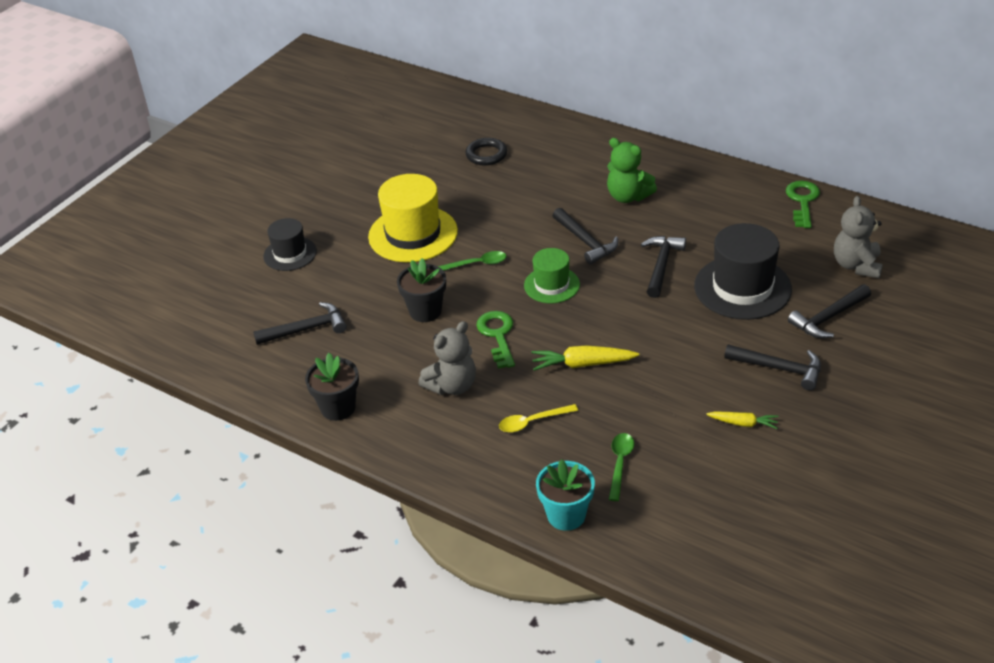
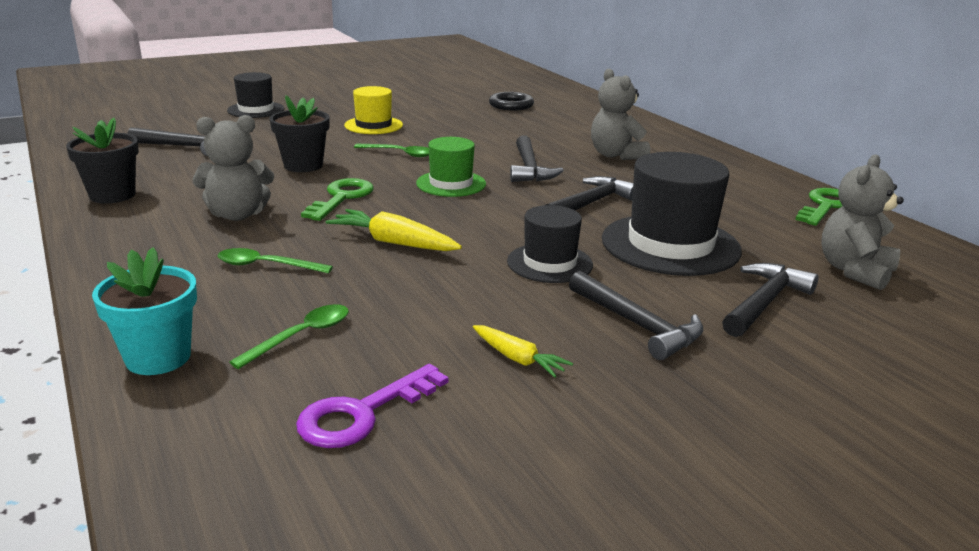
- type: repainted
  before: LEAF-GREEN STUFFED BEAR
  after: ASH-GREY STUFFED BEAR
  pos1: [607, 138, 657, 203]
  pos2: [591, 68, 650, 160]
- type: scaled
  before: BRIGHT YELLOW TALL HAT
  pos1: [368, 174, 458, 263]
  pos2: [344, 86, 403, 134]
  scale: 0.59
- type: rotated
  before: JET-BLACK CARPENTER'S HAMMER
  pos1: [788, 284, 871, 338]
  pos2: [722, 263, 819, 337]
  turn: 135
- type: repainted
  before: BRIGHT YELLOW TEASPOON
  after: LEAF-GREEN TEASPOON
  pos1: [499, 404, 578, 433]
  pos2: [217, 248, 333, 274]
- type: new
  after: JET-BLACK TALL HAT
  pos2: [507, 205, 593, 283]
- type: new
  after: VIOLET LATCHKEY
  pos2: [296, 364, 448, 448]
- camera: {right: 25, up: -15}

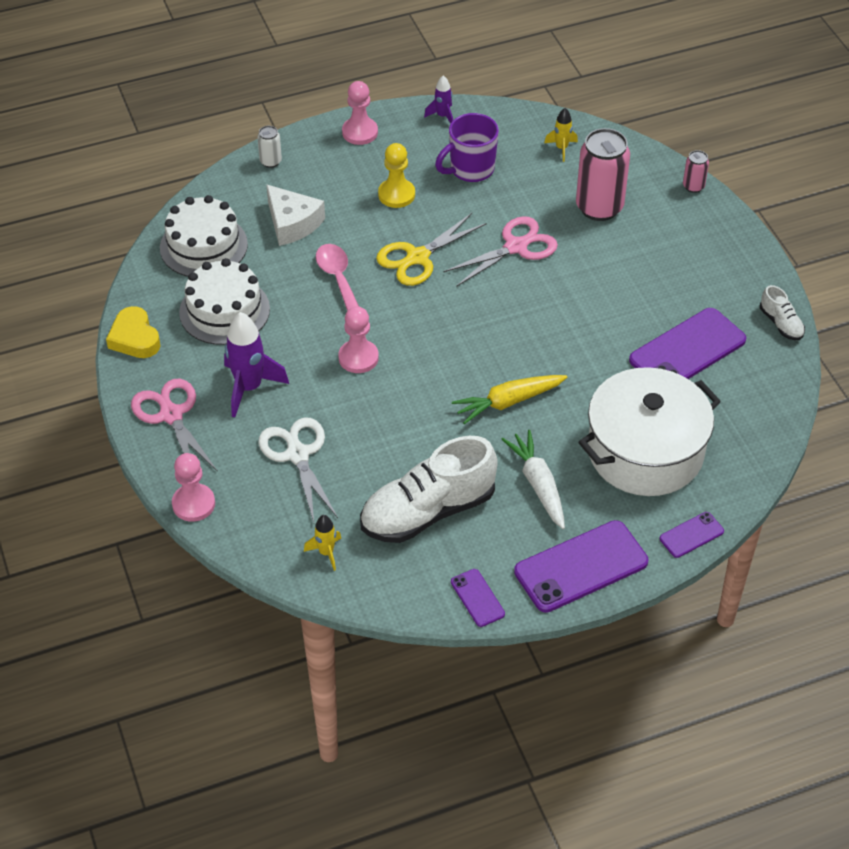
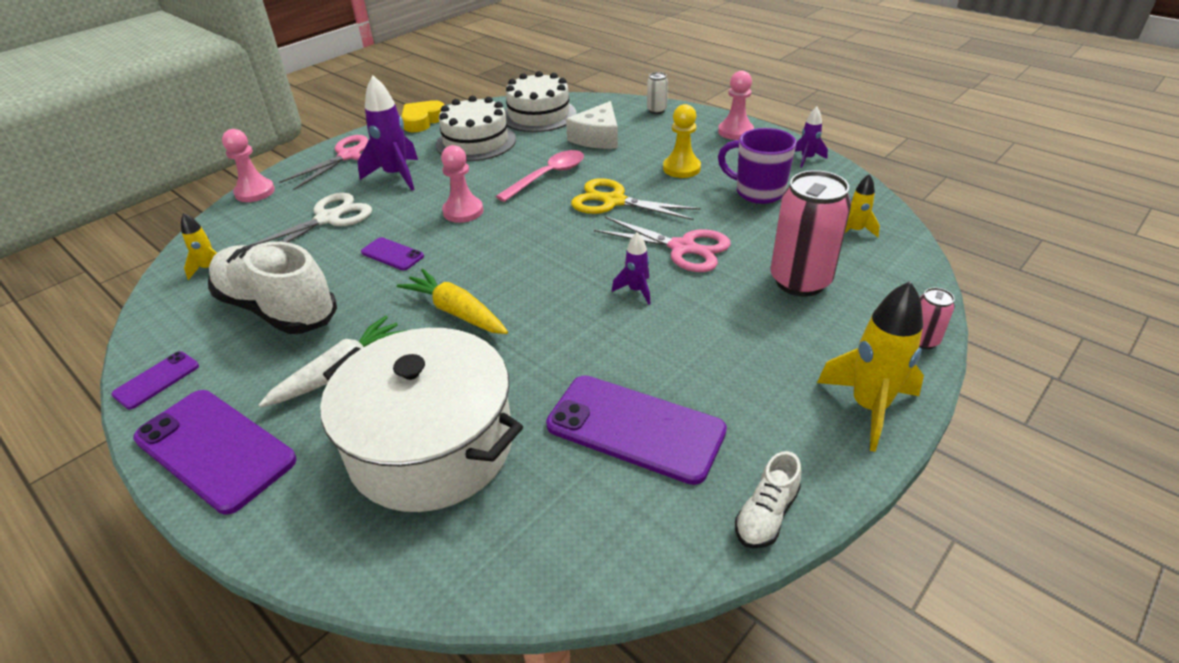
- type: shifted
  before: VIOLET SMARTPHONE
  pos1: [660, 512, 724, 558]
  pos2: [361, 237, 424, 270]
- type: new
  after: VIOLET ROCKET
  pos2: [612, 232, 650, 305]
- type: new
  after: BRIGHT YELLOW ROCKET
  pos2: [817, 281, 924, 452]
- camera: {right: 65, up: -10}

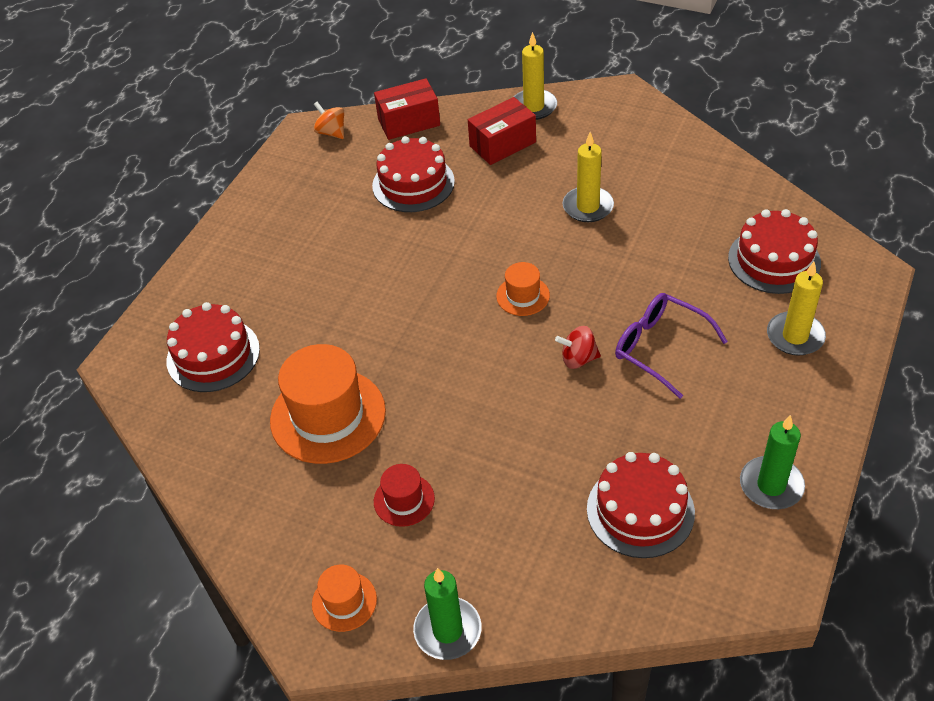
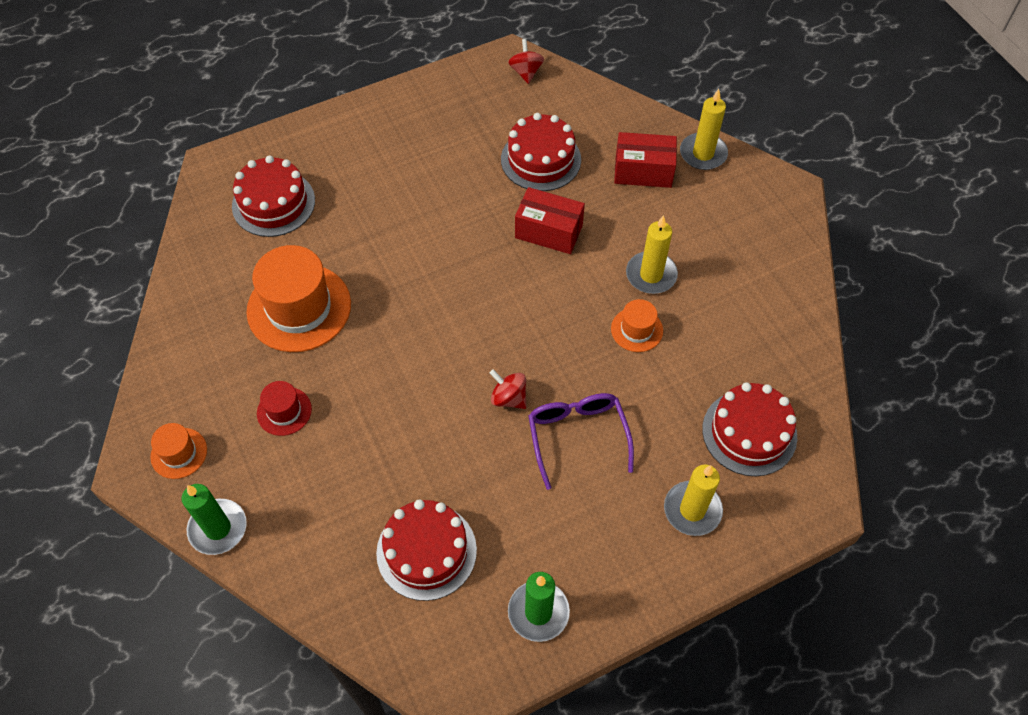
- type: shifted
  before: SCARLET BOX
  pos1: [374, 78, 440, 140]
  pos2: [515, 187, 585, 254]
- type: repainted
  before: BRIGHT ORANGE TOY TOP
  after: SCARLET TOY TOP
  pos1: [314, 102, 344, 139]
  pos2: [508, 39, 544, 84]
- type: shifted
  before: BRIGHT ORANGE TALL HAT
  pos1: [496, 262, 550, 316]
  pos2: [611, 299, 663, 352]
- camera: {right: 35, up: 10}

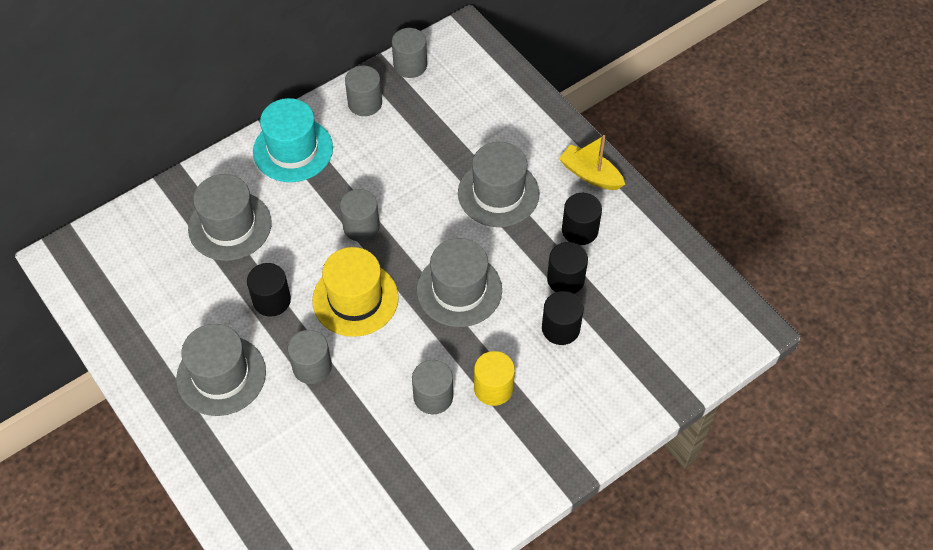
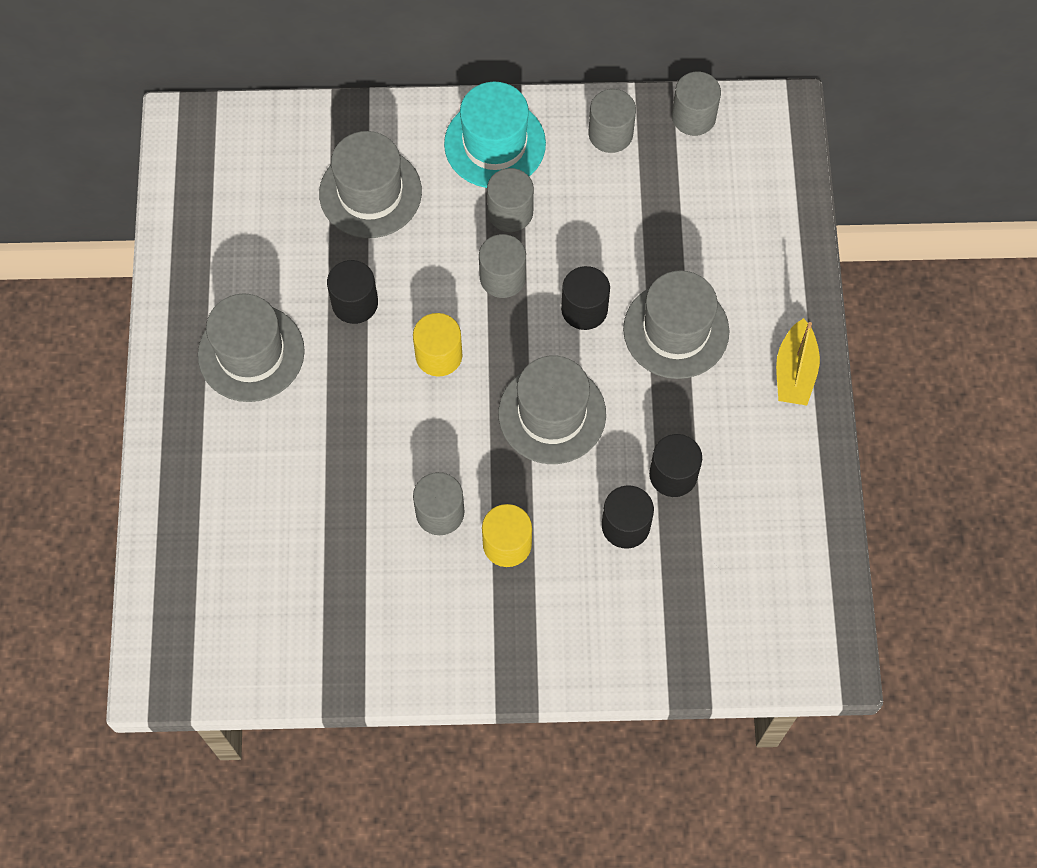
- type: rotated
  before: BRIGHT YELLOW BOAT
  pos1: [559, 135, 625, 190]
  pos2: [776, 318, 820, 405]
  turn: -150
- type: shifted
  before: JET-BLACK SOLID CYLINDER
  pos1: [562, 193, 602, 245]
  pos2: [561, 266, 610, 330]
- type: swapped
  before: BRIGHT YELLOW TALL HAT
  after: BRIGHT YELLOW SOLID CYLINDER
  pos1: [312, 247, 399, 337]
  pos2: [413, 313, 463, 377]
- type: shifted
  before: ASH-GREY SOLID CYLINDER
  pos1: [288, 330, 332, 384]
  pos2: [487, 168, 534, 232]
- camera: {right: 35, up: 10}

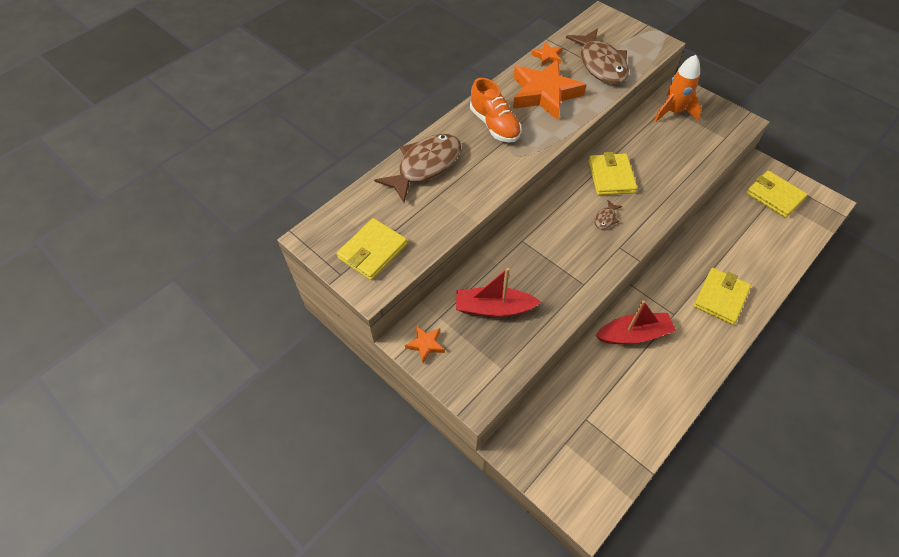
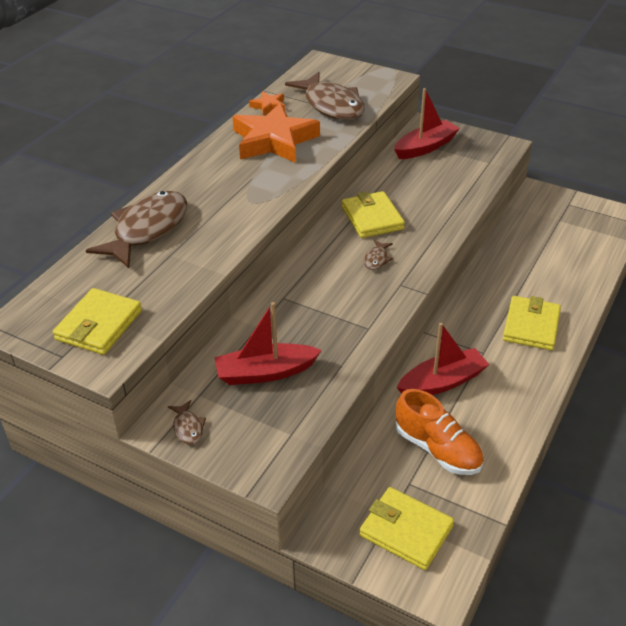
- type: swapped
  before: BRIGHT ORANGE ROCKET
  after: SCARLET BOAT
  pos1: [654, 55, 702, 123]
  pos2: [394, 88, 460, 159]
- type: shifted
  before: BRIGHT ORANGE SNEAKER
  pos1: [470, 78, 521, 143]
  pos2: [395, 389, 484, 475]
- type: shifted
  before: BRIGHT YELLOW CARD WALLET
  pos1: [746, 171, 807, 218]
  pos2: [359, 487, 454, 570]
- type: swapped
  before: BRIGHT ORANGE STAR
  after: BROWN FISH
  pos1: [405, 326, 445, 363]
  pos2: [168, 400, 206, 445]
- camera: {right: -15, up: -15}

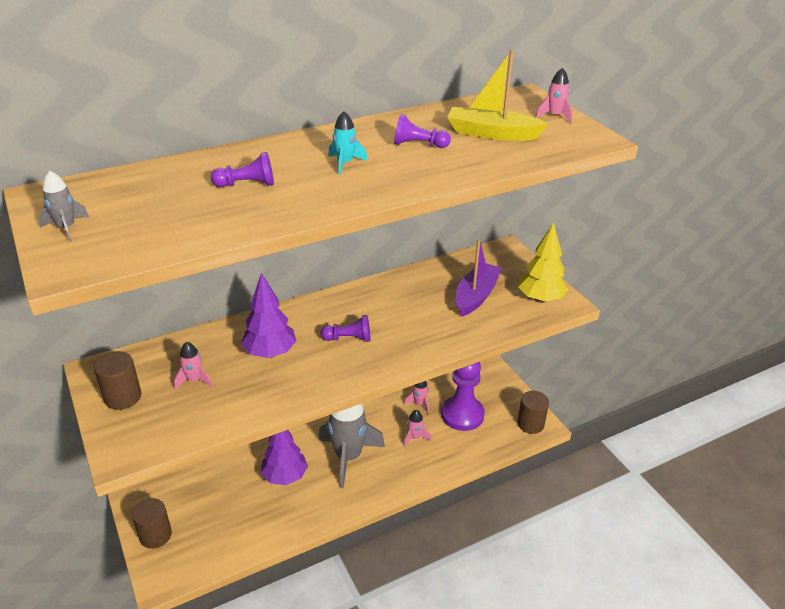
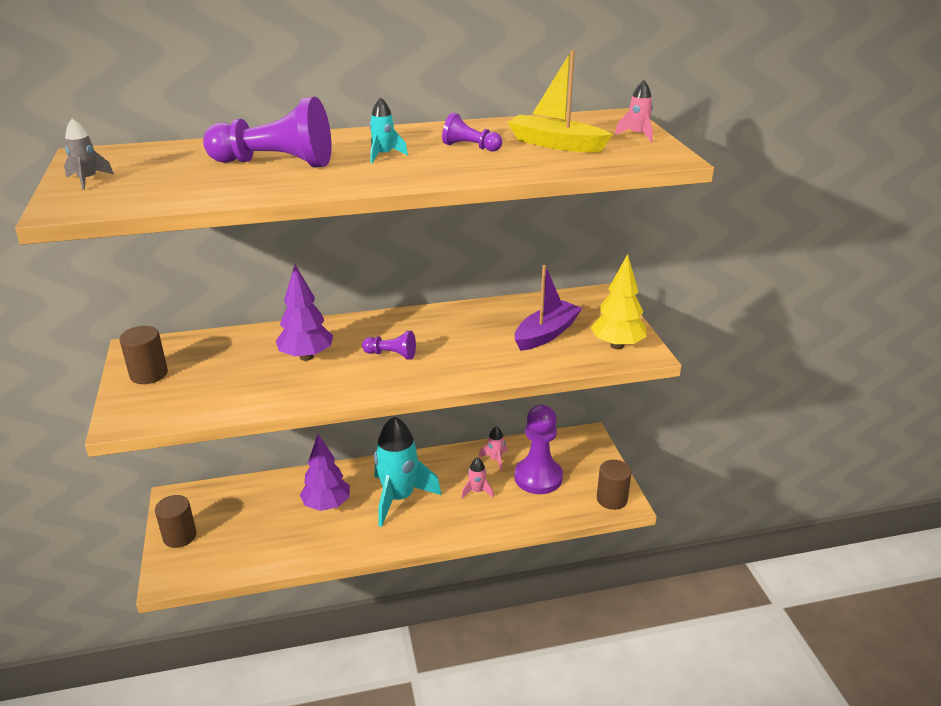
- type: scaled
  before: VIOLET PAWN
  pos1: [211, 152, 274, 187]
  pos2: [203, 97, 332, 168]
  scale: 1.99
- type: gone
  before: ROSY ROCKET
  pos1: [174, 342, 213, 389]
- type: repainted
  before: ASH-GREY ROCKET
  after: AQUA ROCKET
  pos1: [318, 404, 385, 488]
  pos2: [374, 416, 441, 527]
- camera: {right: 15, up: -5}

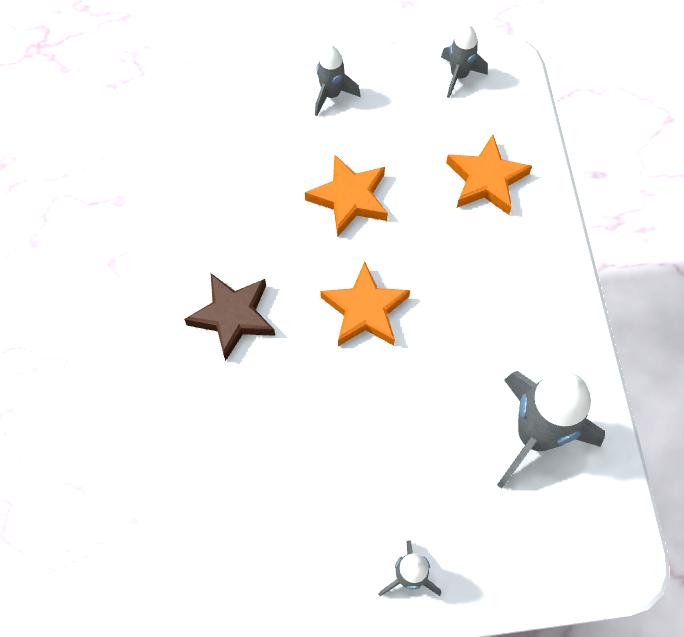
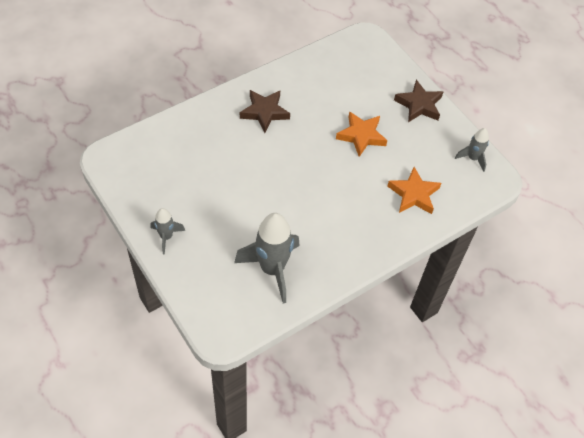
- type: swapped
  before: ASH-GREY ROCKET
  after: BROWN STAR
  pos1: [315, 45, 360, 116]
  pos2: [394, 80, 443, 122]
- type: gone
  before: BRIGHT ORANGE STAR
  pos1: [320, 261, 410, 346]
- camera: {right: 60, up: -10}

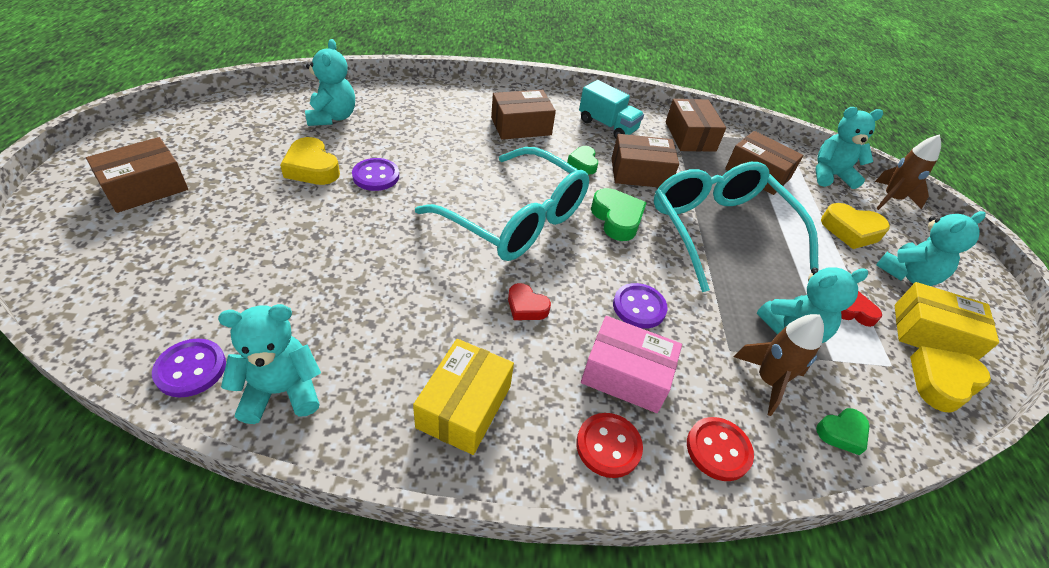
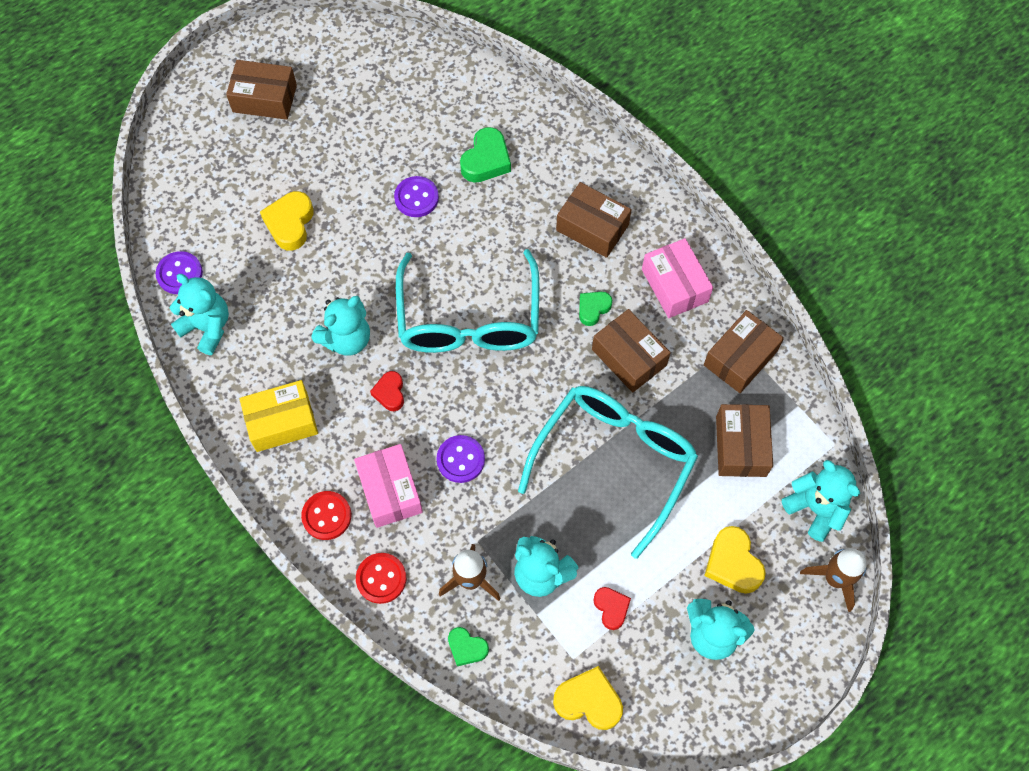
- type: shifted
  before: AQUA STUFFED BEAR
  pos1: [305, 39, 355, 126]
  pos2: [311, 296, 370, 356]
- type: swapped
  before: AQUA TRUCK
  after: ROSY BOX
  pos1: [579, 80, 644, 139]
  pos2: [642, 238, 713, 318]
- type: shifted
  before: BRIGHT YELLOW HEART
  pos1: [280, 137, 340, 185]
  pos2: [260, 191, 314, 250]
- type: shifted
  before: LEAF-GREEN HEART
  pos1: [591, 188, 647, 241]
  pos2: [460, 127, 511, 183]
- type: gone
  before: BRIGHT YELLOW BOX
  pos1: [895, 282, 999, 360]
- camera: {right: 55, up: 20}

